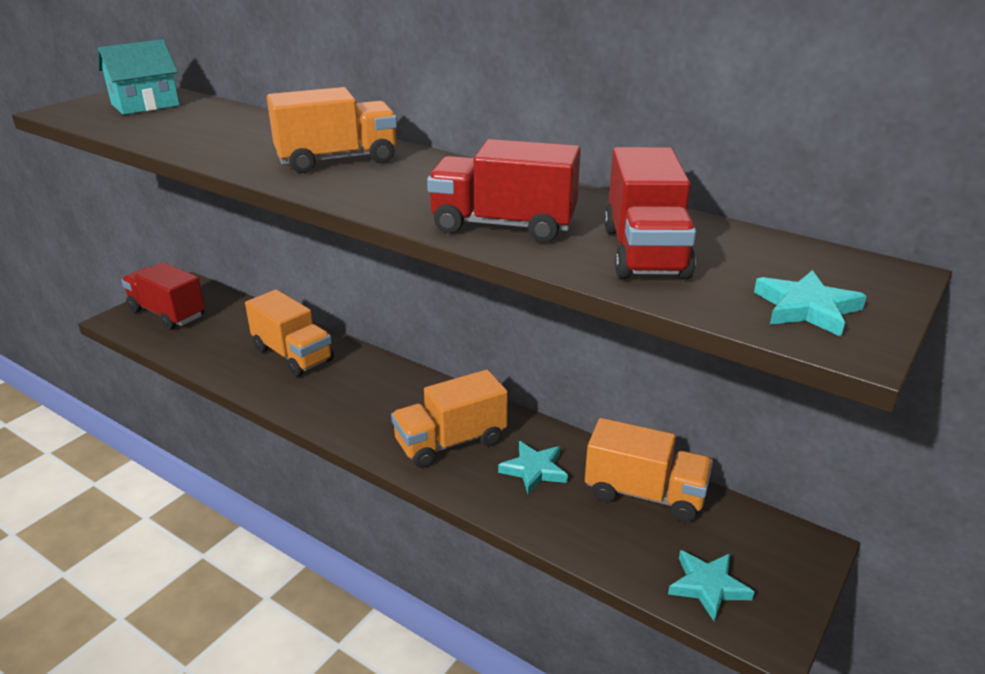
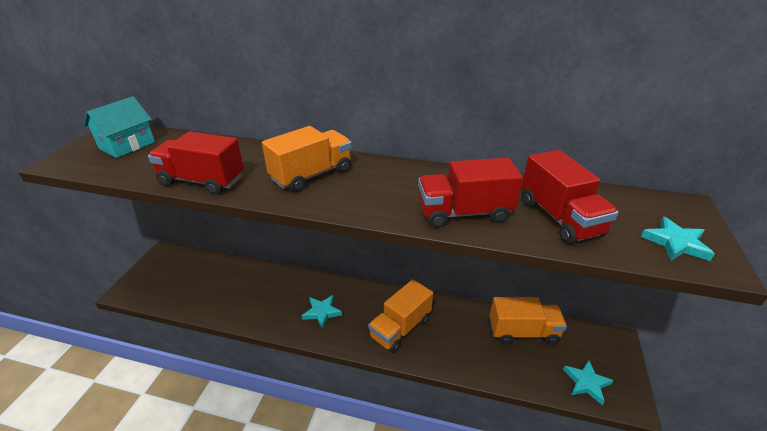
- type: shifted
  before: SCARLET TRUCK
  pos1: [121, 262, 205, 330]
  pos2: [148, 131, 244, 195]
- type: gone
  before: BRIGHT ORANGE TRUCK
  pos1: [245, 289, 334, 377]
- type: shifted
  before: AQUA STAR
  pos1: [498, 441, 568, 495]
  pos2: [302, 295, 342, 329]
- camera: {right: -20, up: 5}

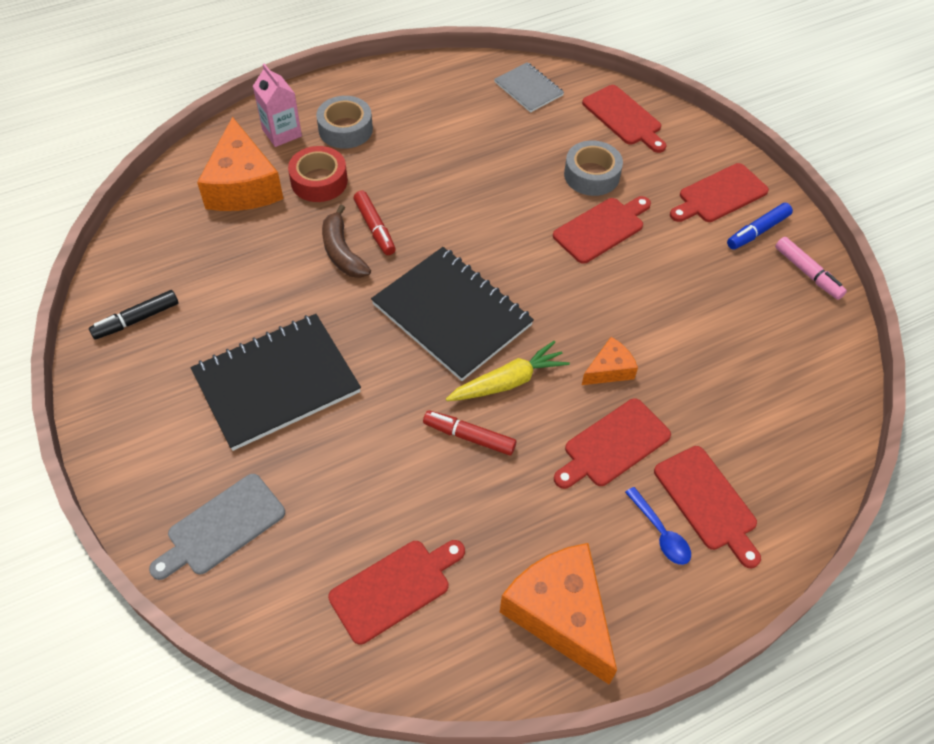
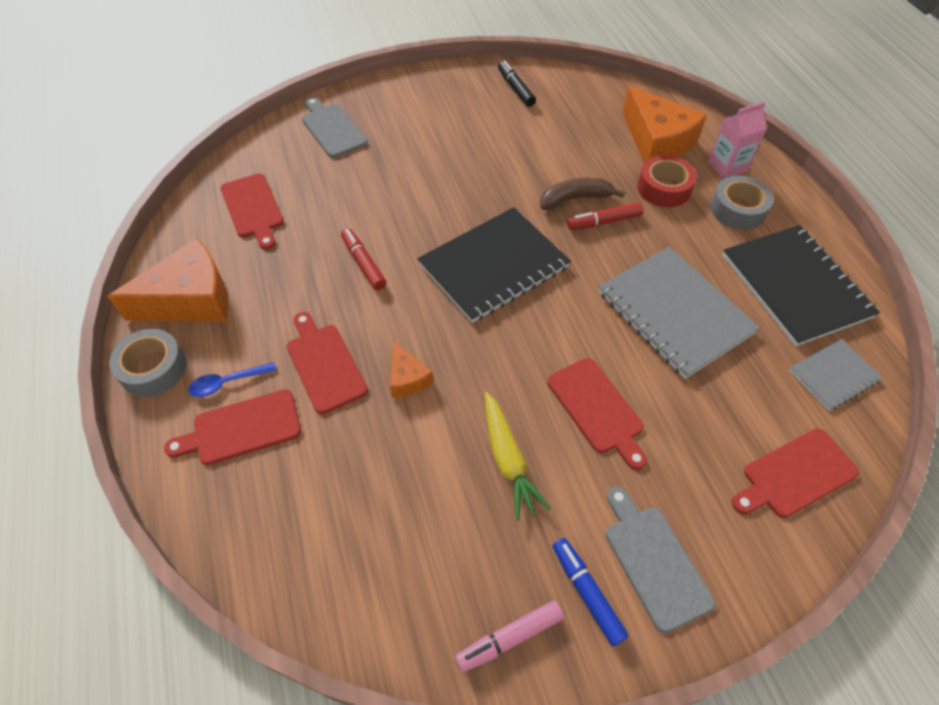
- type: rotated
  before: BRIGHT ORANGE CHEESE
  pos1: [197, 117, 283, 211]
  pos2: [622, 86, 707, 163]
  turn: -120
- type: shifted
  before: ASH-GREY STICKY TAPE
  pos1: [564, 140, 623, 196]
  pos2: [109, 329, 186, 397]
- type: repainted
  before: SCARLET CUTTING BOARD
  after: ASH-GREY CUTTING BOARD
  pos1: [670, 163, 769, 222]
  pos2: [605, 486, 715, 633]
- type: shifted
  before: JET-BLACK NOTEBOOK
  pos1: [190, 314, 361, 451]
  pos2: [722, 225, 880, 346]
- type: shifted
  before: BRIGHT YELLOW ROOT VEGETABLE
  pos1: [446, 341, 570, 401]
  pos2: [485, 392, 551, 521]
- type: rotated
  before: SCARLET MARKER
  pos1: [423, 410, 516, 455]
  pos2: [341, 228, 387, 290]
  turn: -60
- type: new
  after: ASH-GREY NOTEBOOK
  pos2: [599, 247, 760, 379]
- camera: {right: 100, up: 0}

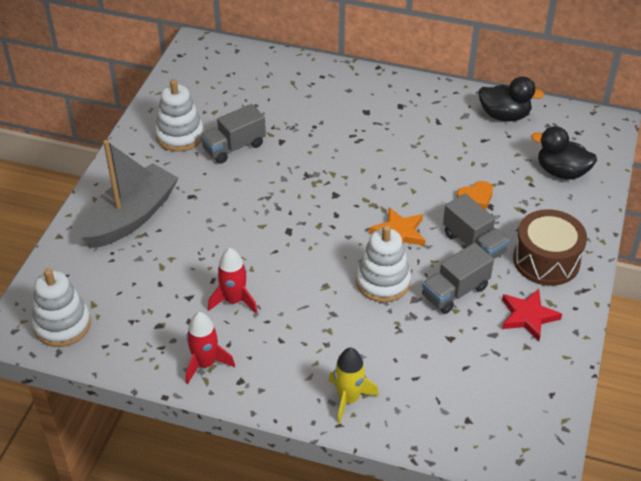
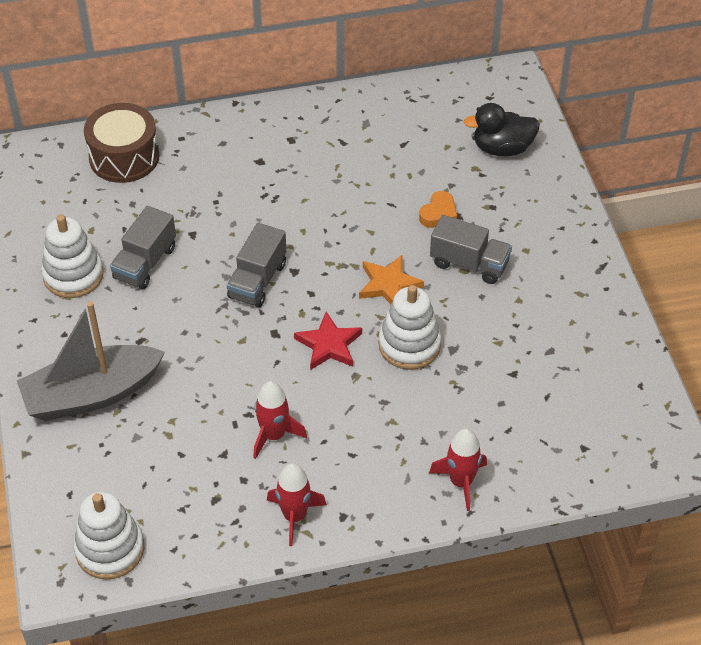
- type: gone
  before: JET-BLACK DUCK
  pos1: [479, 76, 545, 121]
- type: rotated
  before: ASH-GREY BOAT
  pos1: [81, 140, 178, 248]
  pos2: [17, 301, 165, 421]
  turn: -120
- type: shifted
  before: BROWN DRUM
  pos1: [513, 209, 587, 286]
  pos2: [84, 103, 159, 183]
- type: shifted
  before: ASH-GREY TRUCK
  pos1: [422, 243, 494, 314]
  pos2: [227, 223, 286, 308]
- type: shifted
  before: SCARLET STAR
  pos1: [502, 289, 562, 341]
  pos2: [294, 312, 362, 370]
- type: repainted
  before: BRIGHT YELLOW ROCKET
  after: SCARLET ROCKET
  pos1: [329, 348, 379, 423]
  pos2: [429, 429, 487, 511]
- camera: {right: -30, up: 5}

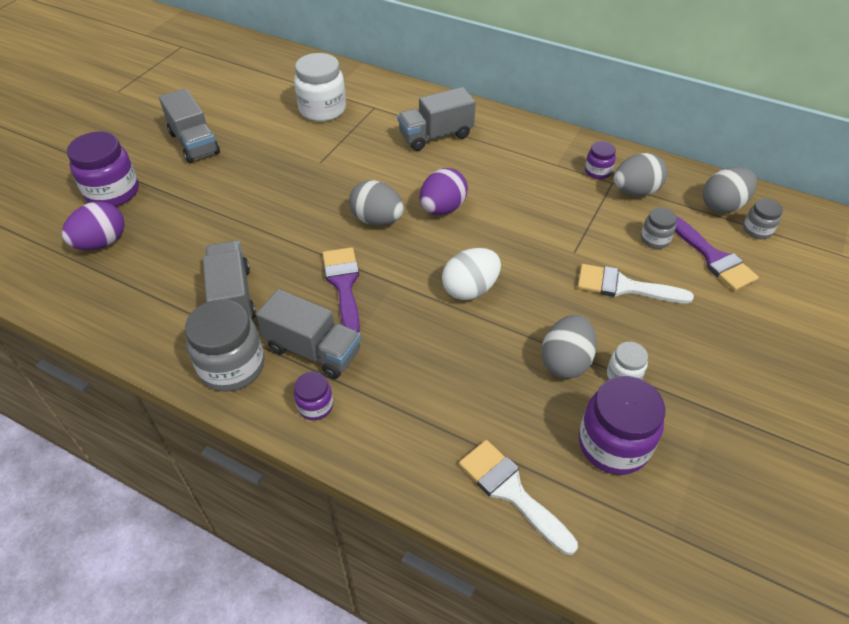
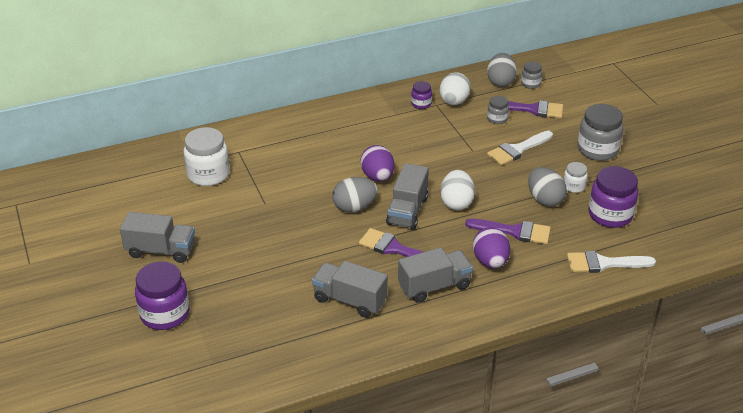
- type: shifted
  before: ASH-GREY TRUCK
  pos1: [397, 87, 476, 151]
  pos2: [386, 163, 429, 230]
- type: repainted
  before: ASH-GREY EGG SHAPE
  after: SNOW-WHITE EGG SHAPE
  pos1: [614, 153, 668, 196]
  pos2: [440, 72, 471, 105]
- type: shifted
  before: VIOLET EGG SHAPE
  pos1: [62, 201, 125, 250]
  pos2: [473, 227, 510, 269]
- type: shifted
  before: ASH-GREY JAM JAR
  pos1: [185, 299, 264, 392]
  pos2: [577, 104, 623, 161]
- type: gone
  before: VIOLET JAM JAR
  pos1: [294, 372, 333, 420]
- type: new
  after: VIOLET PAINT BRUSH
  pos2: [465, 219, 551, 244]
- camera: {right: -50, up: -10}

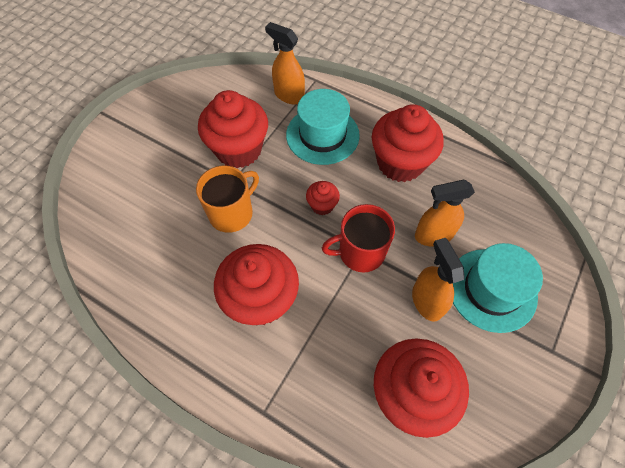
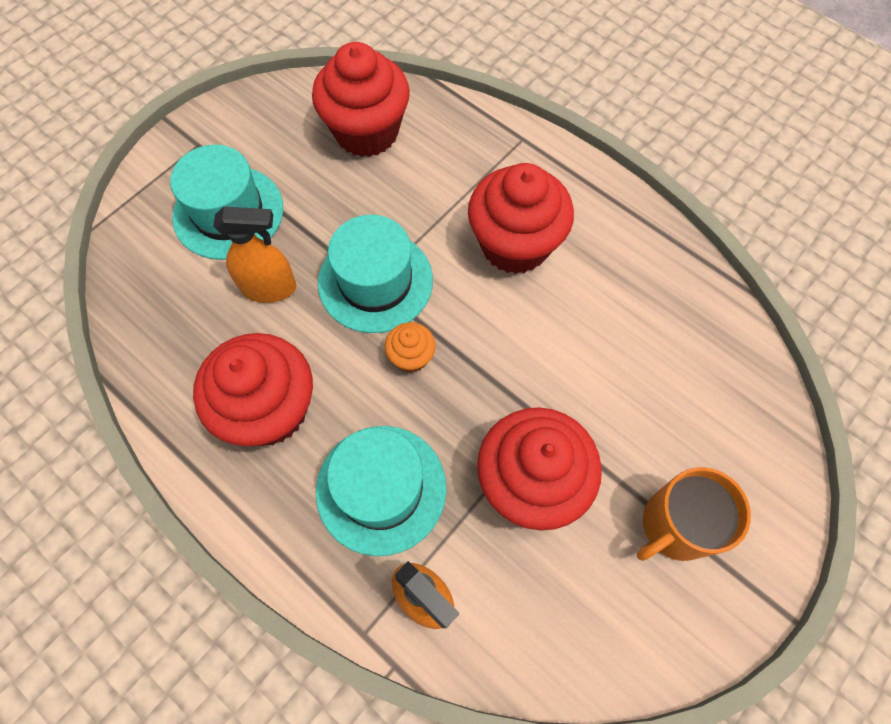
- type: shifted
  before: BRIGHT ORANGE TEA MUG
  pos1: [196, 166, 259, 233]
  pos2: [637, 467, 751, 561]
- type: repainted
  before: SCARLET MUFFIN
  after: BRIGHT ORANGE MUFFIN
  pos1: [306, 181, 340, 215]
  pos2: [385, 322, 436, 373]
- type: swapped
  before: SCARLET TEA MUG
  after: AQUA TALL HAT
  pos1: [322, 204, 395, 272]
  pos2: [318, 215, 433, 333]
- type: gone
  before: BRIGHT ORANGE SPRAY BOTTLE
  pos1: [412, 238, 465, 322]
- camera: {right: -170, up: 5}

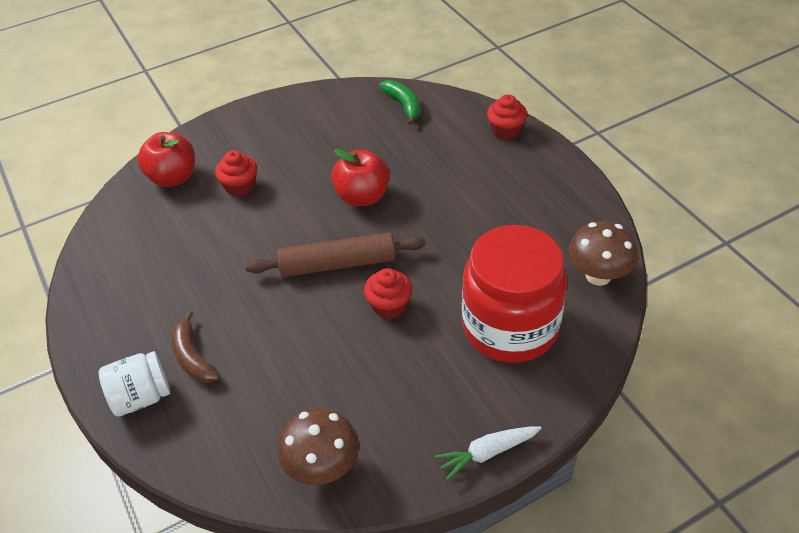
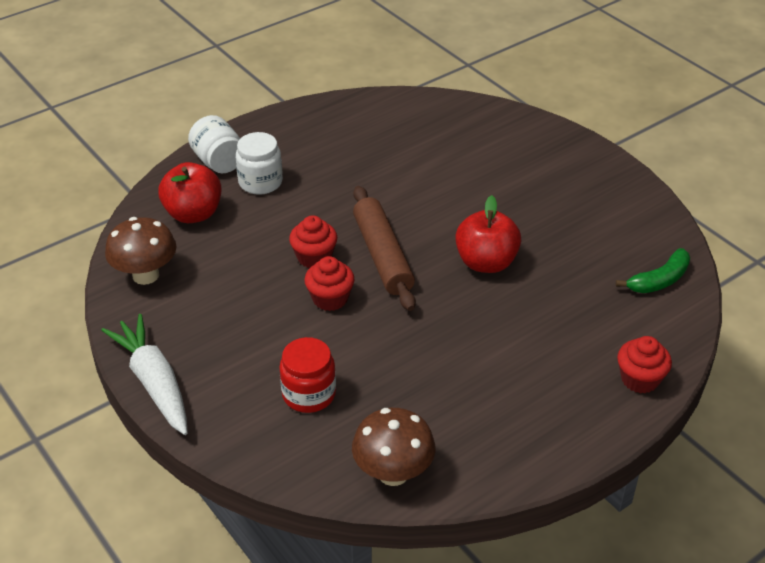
- type: shifted
  before: SCARLET TOY APPLE
  pos1: [137, 132, 195, 187]
  pos2: [158, 162, 221, 223]
- type: shifted
  before: SCARLET MUFFIN
  pos1: [215, 150, 257, 197]
  pos2: [289, 215, 337, 268]
- type: scaled
  before: SCARLET JAM JAR
  pos1: [462, 225, 567, 363]
  pos2: [279, 337, 336, 413]
  scale: 0.51
- type: swapped
  before: BROWN BANANA FRUIT
  after: SNOW-WHITE JAM JAR
  pos1: [172, 311, 220, 383]
  pos2: [235, 132, 283, 195]
- type: scaled
  before: SNOW-WHITE ROOT VEGETABLE
  pos1: [435, 426, 542, 480]
  pos2: [101, 314, 188, 435]
  scale: 1.58
- camera: {right: 80, up: -5}

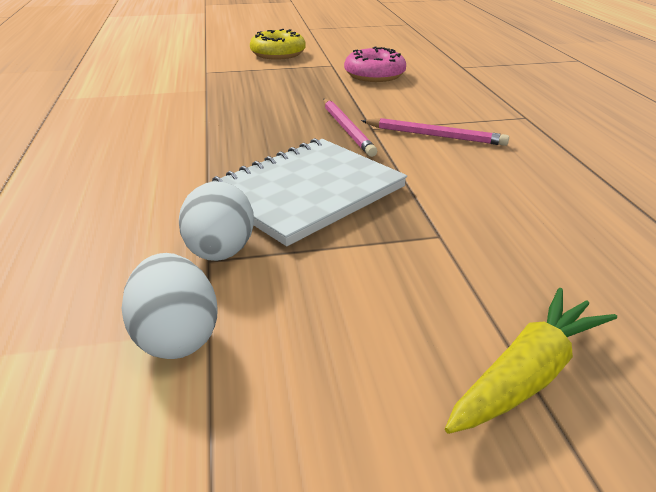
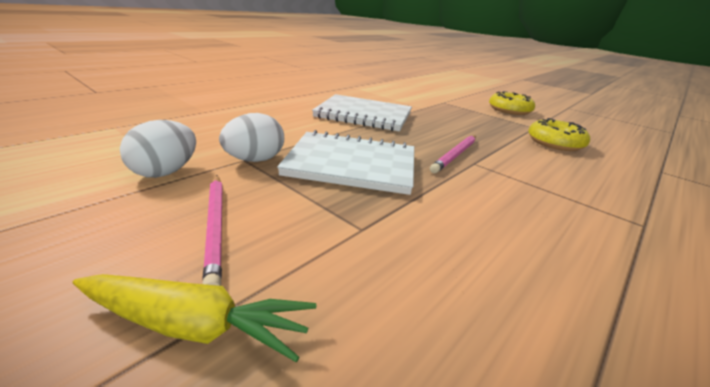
- type: repainted
  before: ROSY DOUGHNUT
  after: BRIGHT YELLOW DOUGHNUT
  pos1: [344, 47, 406, 82]
  pos2: [528, 118, 590, 151]
- type: shifted
  before: ROSY PENCIL
  pos1: [361, 118, 509, 146]
  pos2: [202, 175, 223, 286]
- type: new
  after: SNOW-WHITE NOTEBOOK
  pos2: [312, 94, 412, 131]
- camera: {right: 50, up: -5}

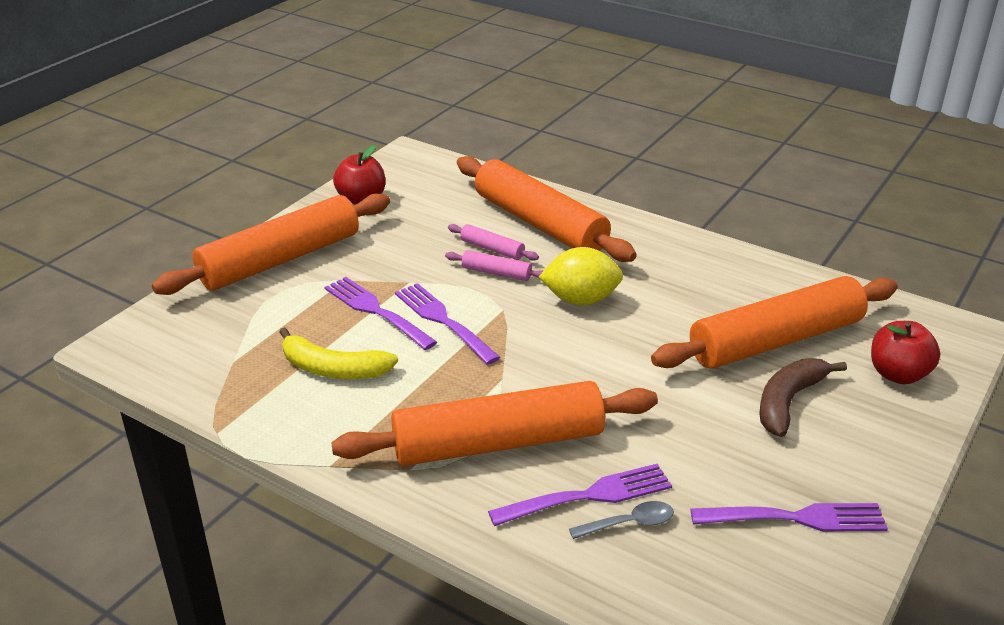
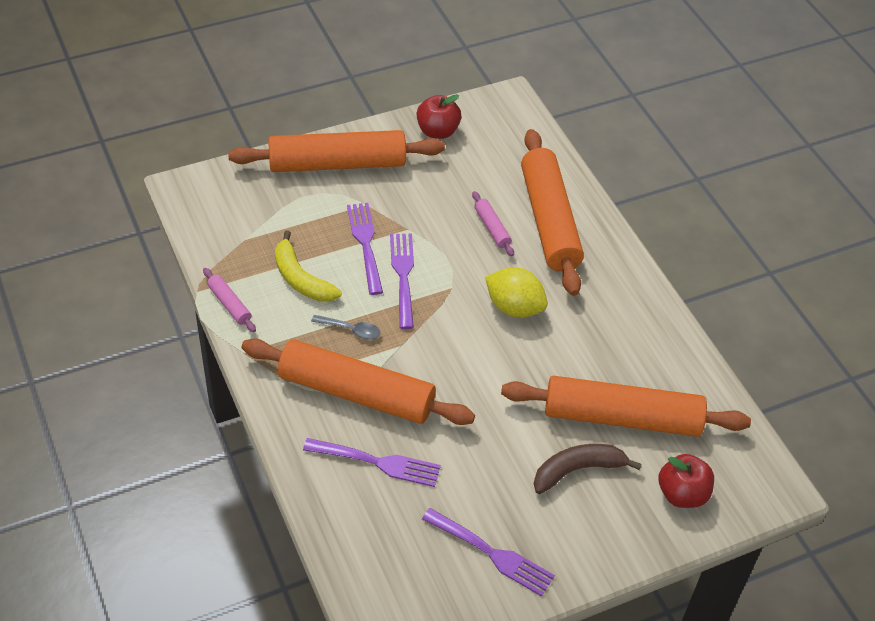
- type: shifted
  before: ROSY DOUGH ROLLER
  pos1: [445, 250, 543, 281]
  pos2: [203, 268, 256, 332]
- type: shifted
  before: ASH-GREY TEASPOON
  pos1: [569, 501, 674, 539]
  pos2: [311, 315, 380, 340]
- camera: {right: 30, up: 15}

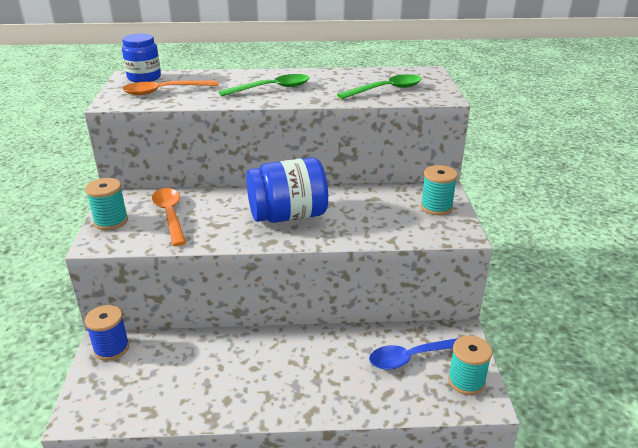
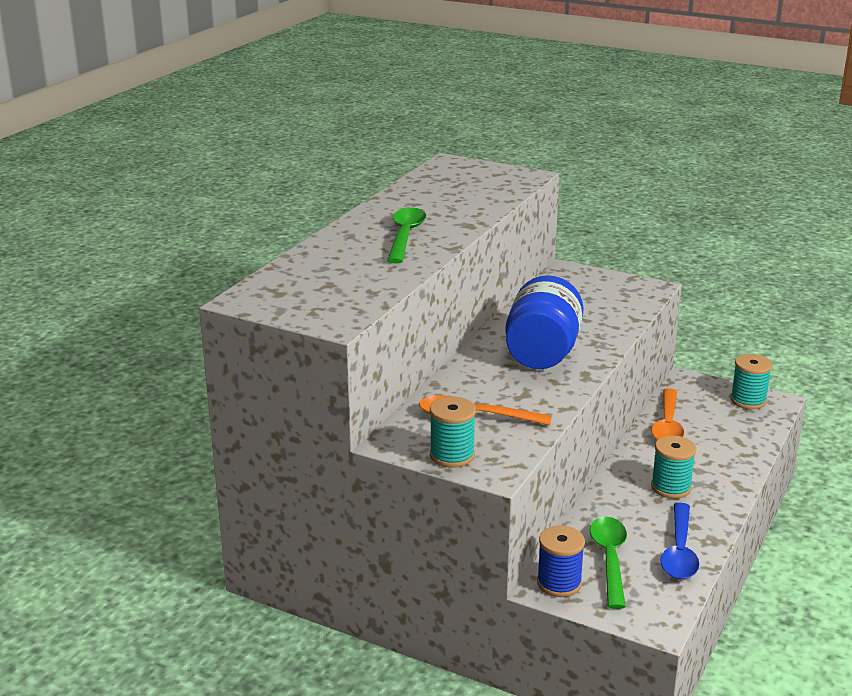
- type: gone
  before: COBALT JAM JAR
  pos1: [122, 33, 161, 82]
- type: shifted
  before: LEAF-GREEN TEASPOON
  pos1: [337, 74, 422, 99]
  pos2: [590, 517, 627, 609]
- type: shifted
  before: BRIGHT ORANGE TEASPOON
  pos1: [122, 80, 219, 95]
  pos2: [651, 388, 684, 440]
- type: shifted
  before: AQUA REEL OF THREAD
  pos1: [421, 165, 458, 215]
  pos2: [651, 435, 696, 499]
- type: shifted
  before: COBALT TEASPOON
  pos1: [369, 338, 458, 370]
  pos2: [660, 503, 699, 579]
- camera: {right: -60, up: -5}

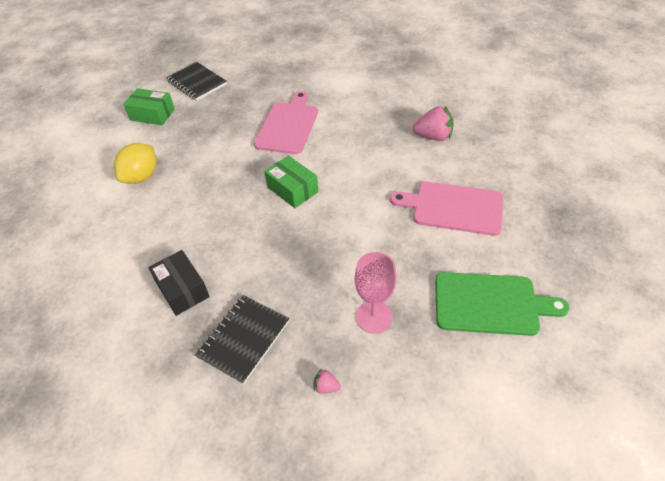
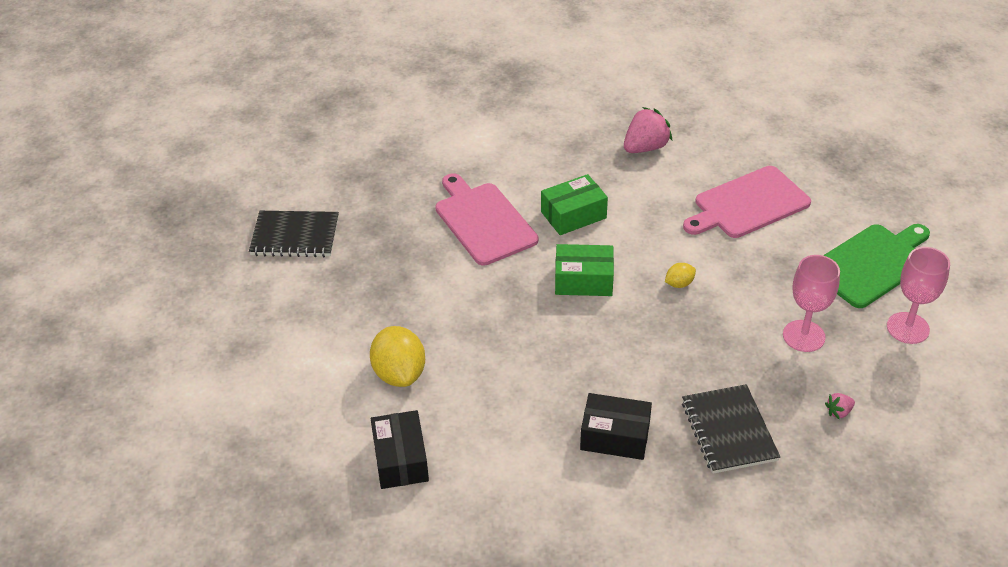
- type: shifted
  before: LEAF-GREEN BOX
  pos1: [123, 88, 175, 125]
  pos2: [541, 174, 608, 235]
- type: new
  after: ROSY GOBLET
  pos2: [887, 247, 950, 344]
- type: new
  after: BRIGHT YELLOW LEMON
  pos2: [665, 263, 696, 288]
- type: new
  after: JET-BLACK BOX
  pos2: [371, 410, 429, 489]
- camera: {right: -45, up: -5}

